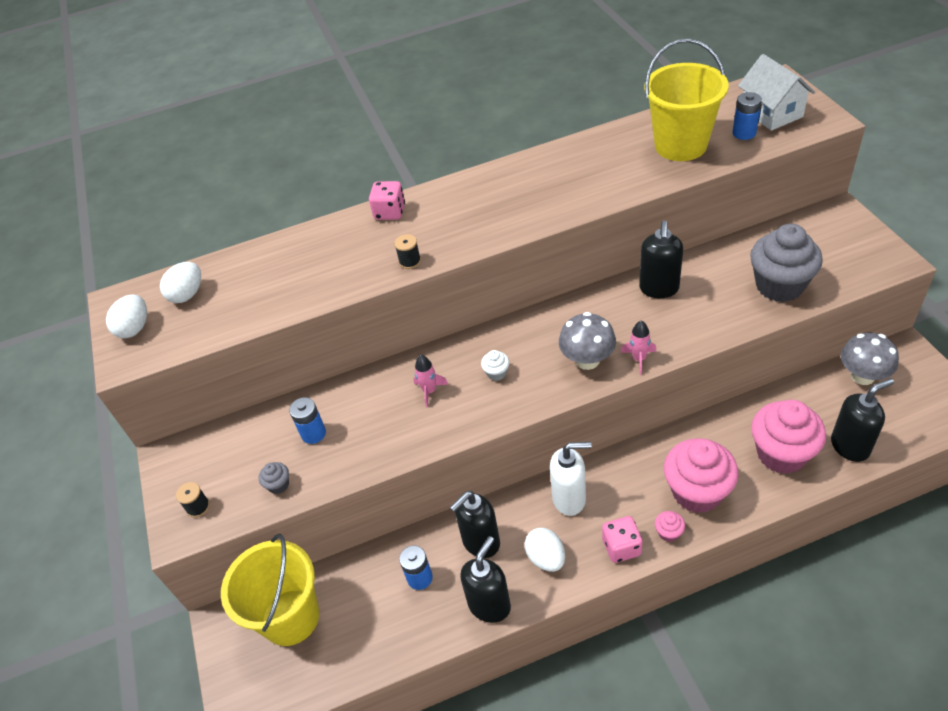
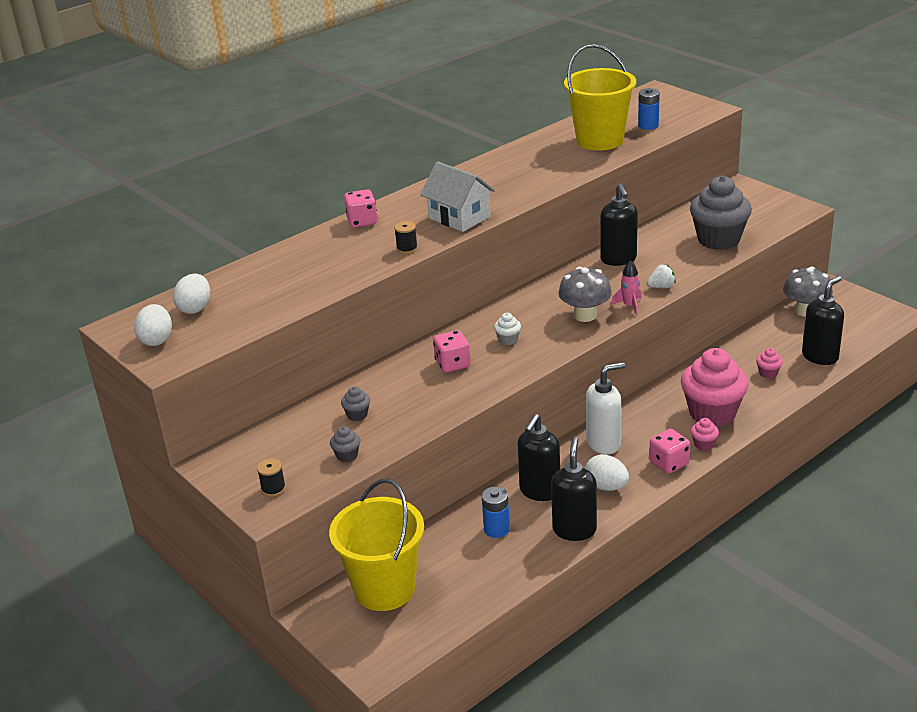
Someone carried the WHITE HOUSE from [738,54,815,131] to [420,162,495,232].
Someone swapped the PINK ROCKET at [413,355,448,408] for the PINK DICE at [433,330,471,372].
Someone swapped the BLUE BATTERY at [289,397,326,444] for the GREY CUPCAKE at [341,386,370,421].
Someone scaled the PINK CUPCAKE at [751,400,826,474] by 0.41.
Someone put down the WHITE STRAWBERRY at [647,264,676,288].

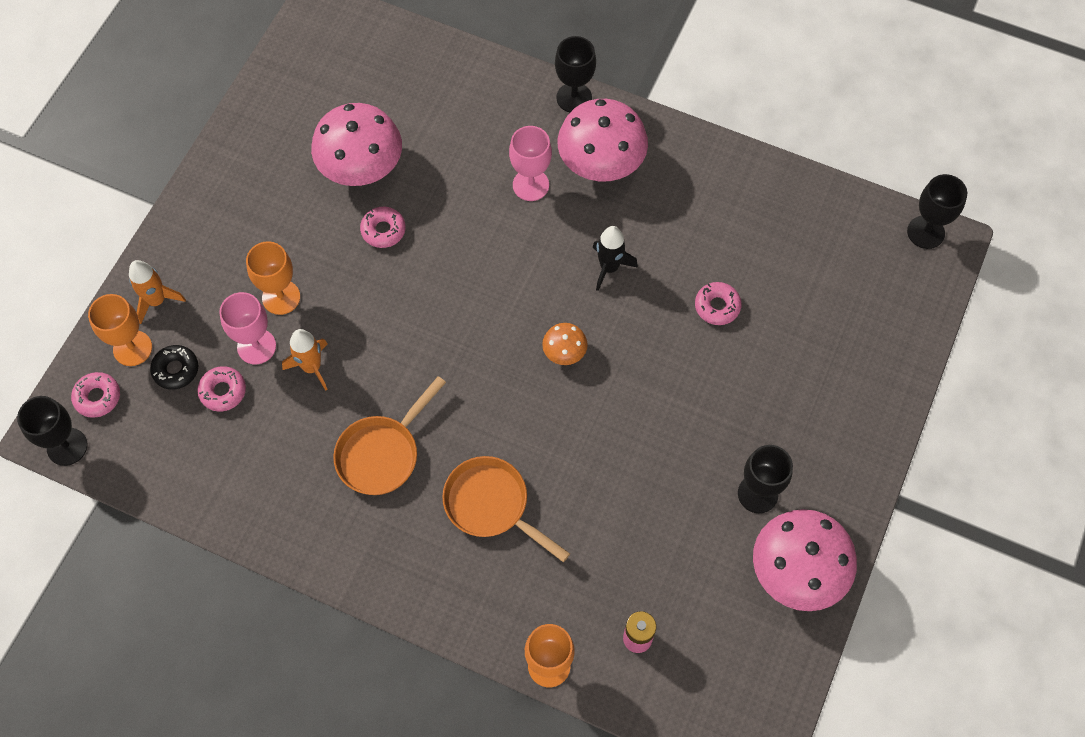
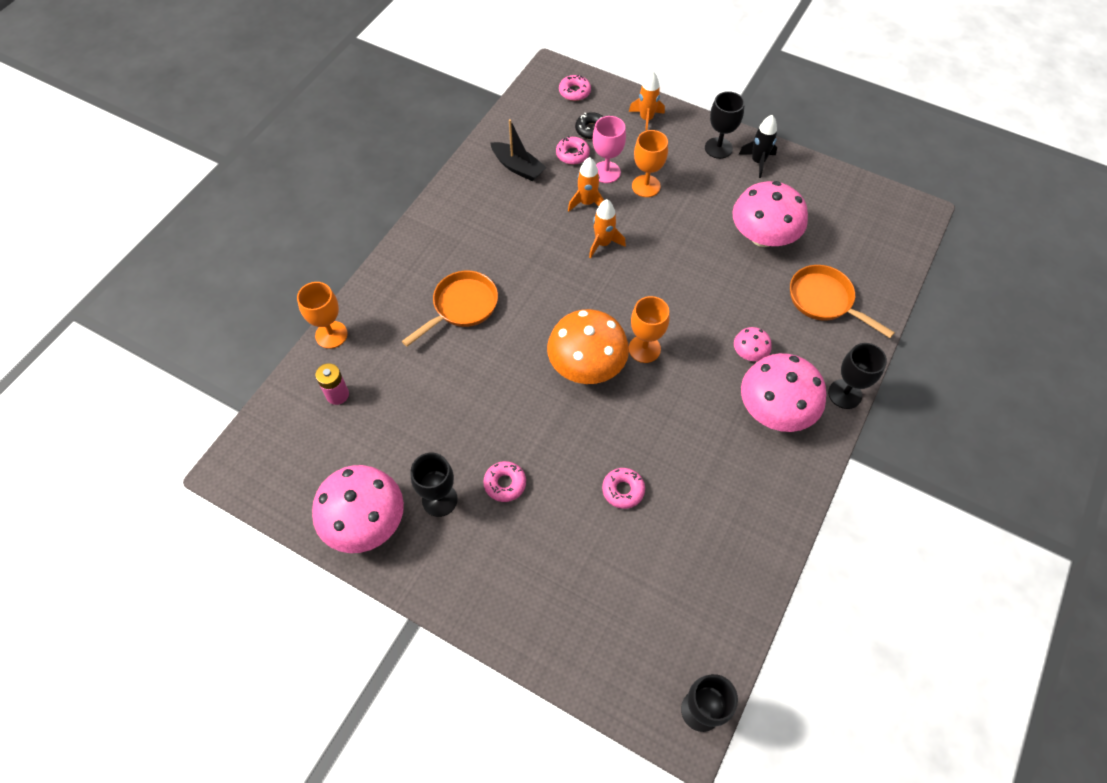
Someone swapped the PINK GOBLET at [509,126,552,201] for the PINK MUSHROOM at [734,327,772,361].
Someone carried the PINK DONUT from [360,207,406,248] to [483,461,526,502].
Someone carried the BLACK ROCKET from [593,226,638,291] to [739,115,777,178].
Someone carried the ORANGE GOBLET from [88,294,152,366] to [629,296,670,363].
Someone scaled the ORANGE MUSHROOM at [542,323,588,365] by 2.12.
Someone carried the ORANGE PAN from [333,376,446,495] to [790,265,895,338].
Someone carried the BLACK GOBLET from [17,396,88,466] to [705,91,745,159].
Someone put down the BLACK BOAT at [490,119,546,181].
Someone put down the ORANGE ROCKET at [589,199,626,258].

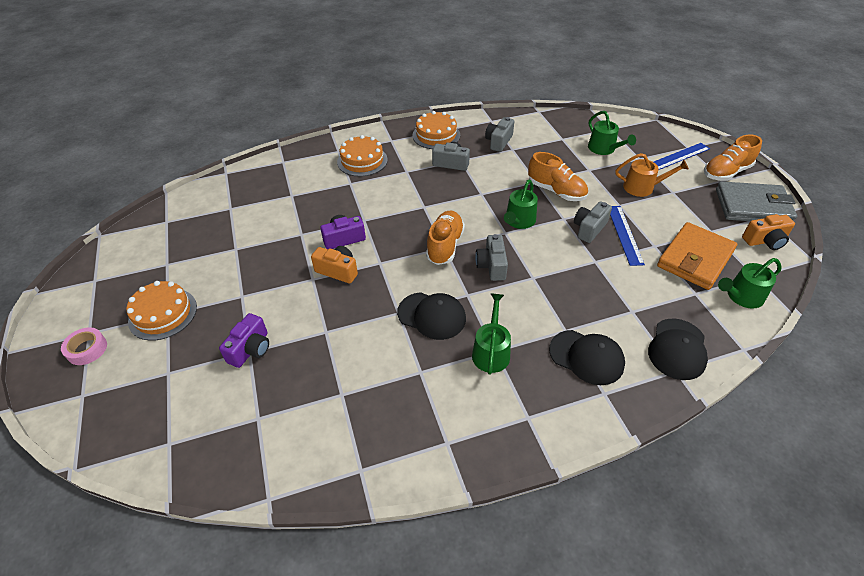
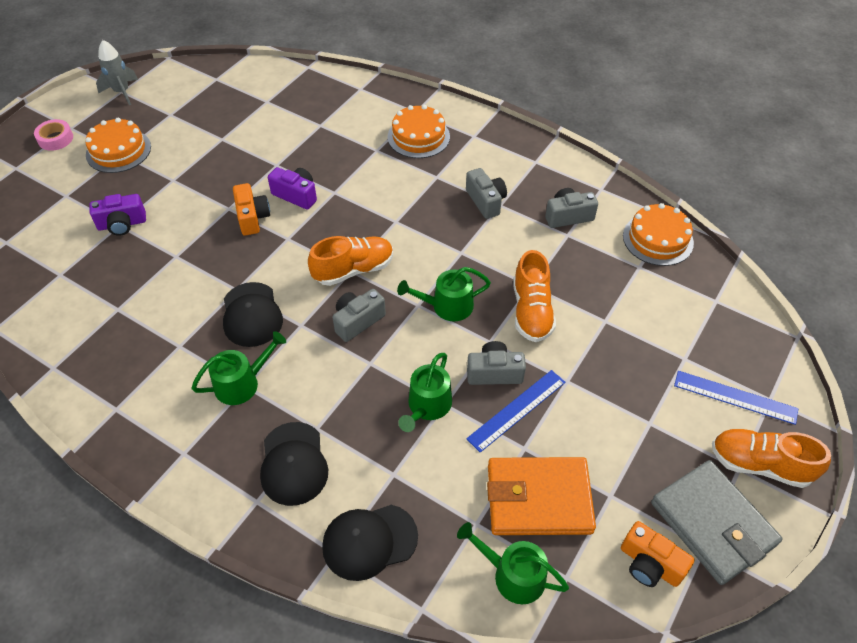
Someone carried the ORANGE CAKE from [413,111,460,149] to [623,203,694,266].
Someone carried the GREEN WATERING CAN from [588,111,636,155] to [398,353,452,432].
Someone took away the ORANGE WATERING CAN at [615,153,689,197].
Someone put down the GREY ROCKET at [96,40,138,105].

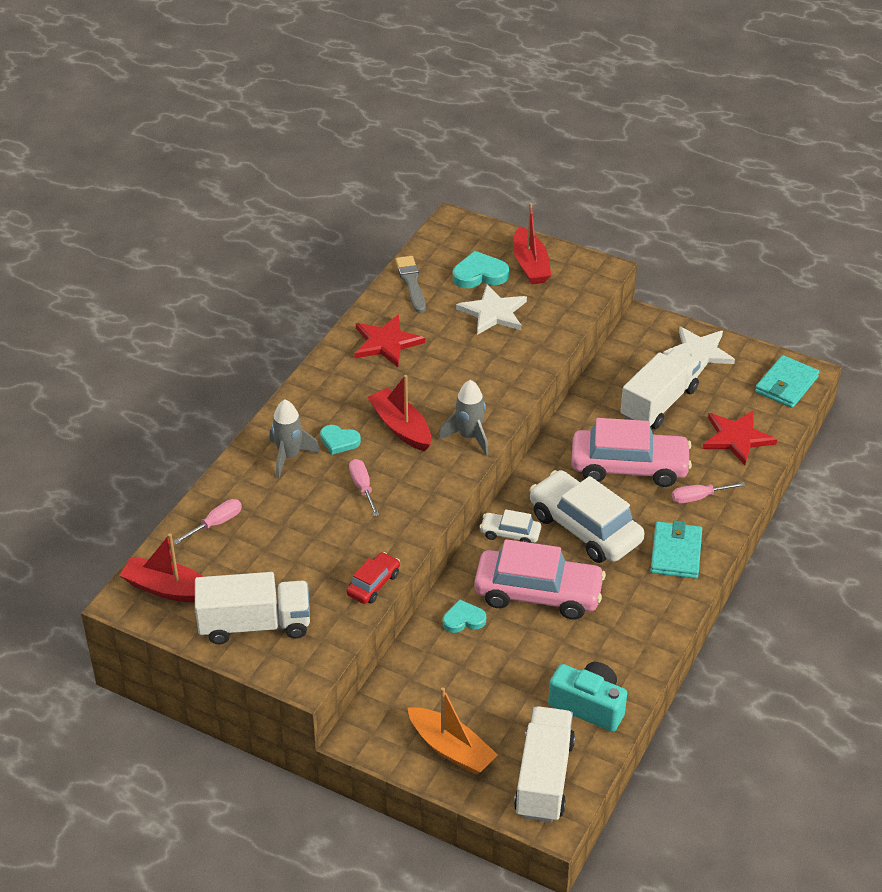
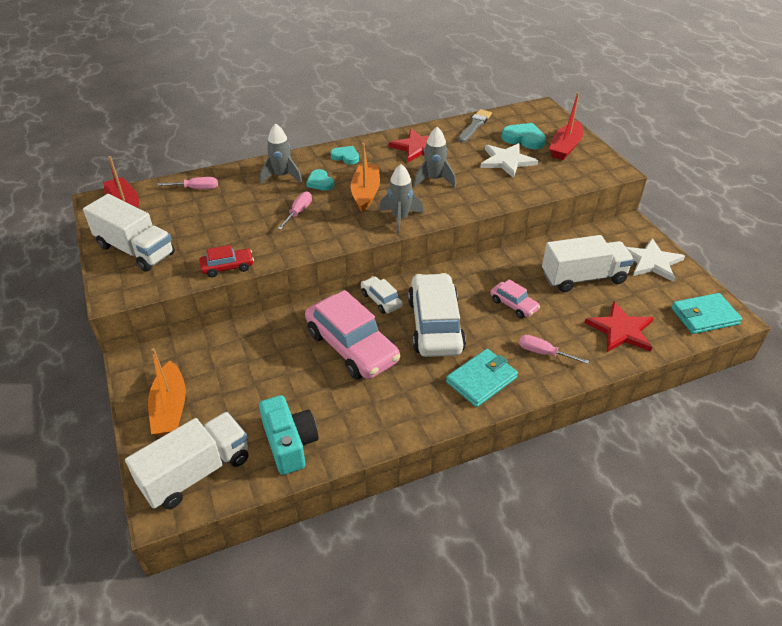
Someone repainted the RED BOAT at [367,375,431,451], which became the ORANGE BOAT at [351,143,380,212].
Someone scaled the PINK CAR at [571,418,692,487] by 0.49.
Someone carried the TURQUOISE HEART from [443,599,486,633] to [331,146,359,164].
Someone put down the GREY ROCKET at [414,127,456,187].

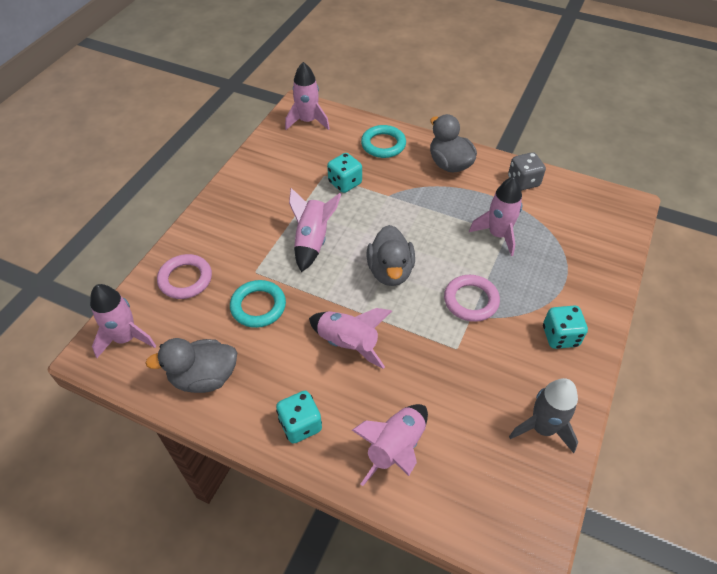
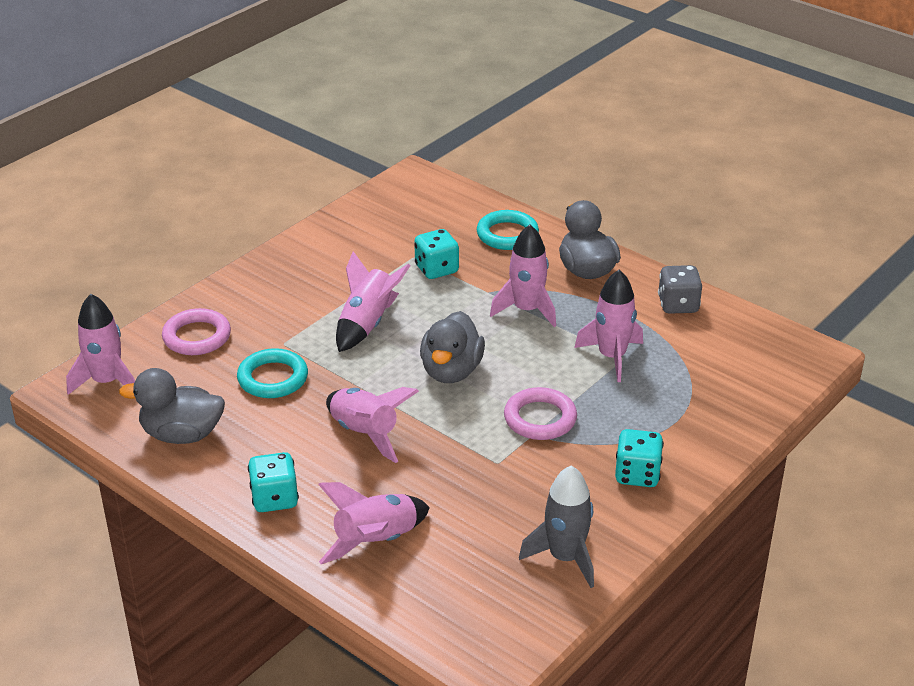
Someone carried the PINK ROCKET from [285,62,330,130] to [490,225,556,327].

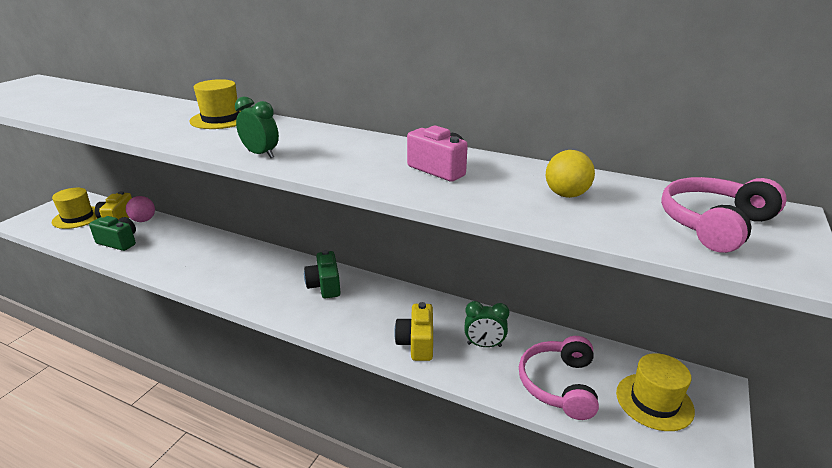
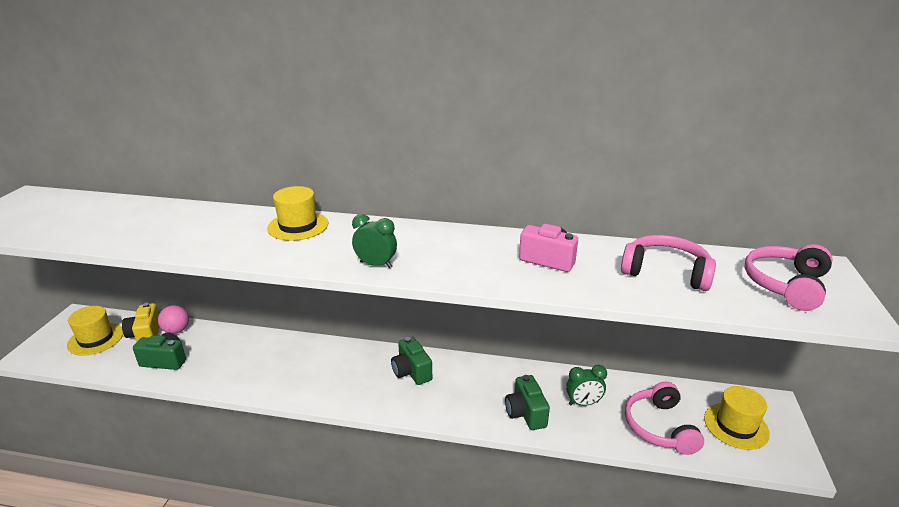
Someone swapped the YELLOW BALL at [546,150,595,198] for the PINK HEADPHONES at [621,235,716,291].
Someone repainted the YELLOW CAMERA at [394,302,433,361], which became the GREEN CAMERA at [505,375,550,430].

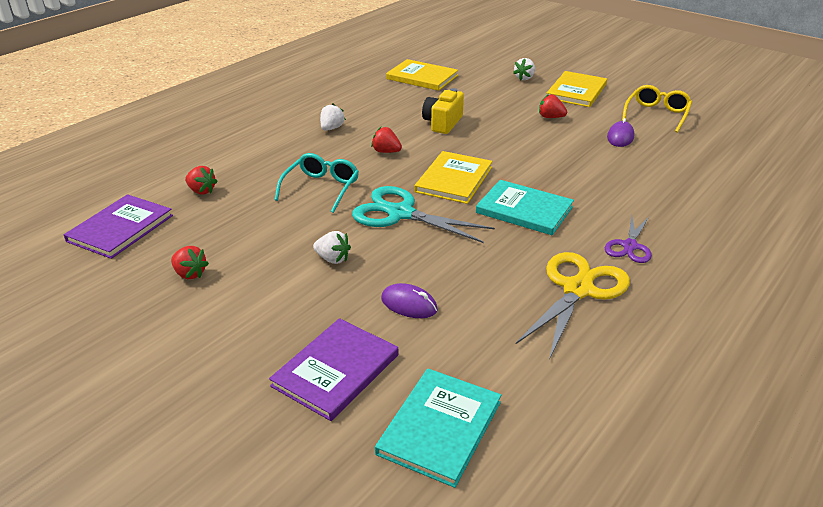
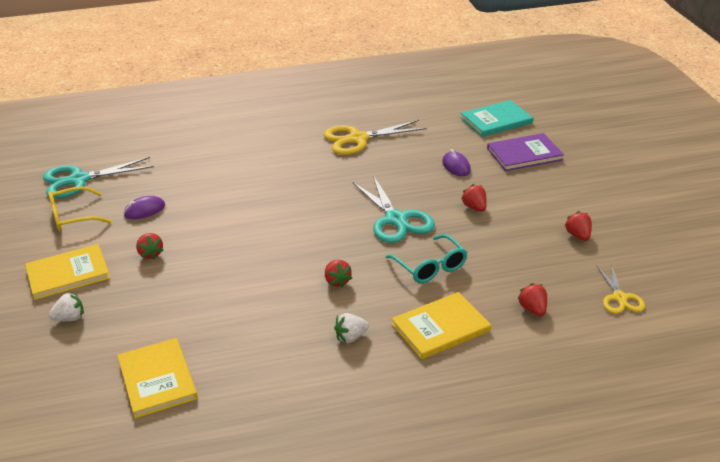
Someone took away the YELLOW CAMERA at [422,88,464,134].
Someone carried the YELLOW BOOK from [414,151,492,204] to [391,292,491,359].
Someone rotated the TURQUOISE GLASSES at [274,153,359,213] by 90 degrees counterclockwise.
Someone took away the TURQUOISE BOOK at [476,180,574,235].
Someone swapped the PURPLE BOOK at [64,194,173,259] for the YELLOW SCISSORS at [596,263,645,314].
Someone took away the PURPLE SCISSORS at [605,215,652,263].
Someone repainted the WHITE STRAWBERRY at [313,231,351,264], which became the RED STRAWBERRY at [461,184,487,212].
Someone put down the TURQUOISE SCISSORS at [43,157,154,198].

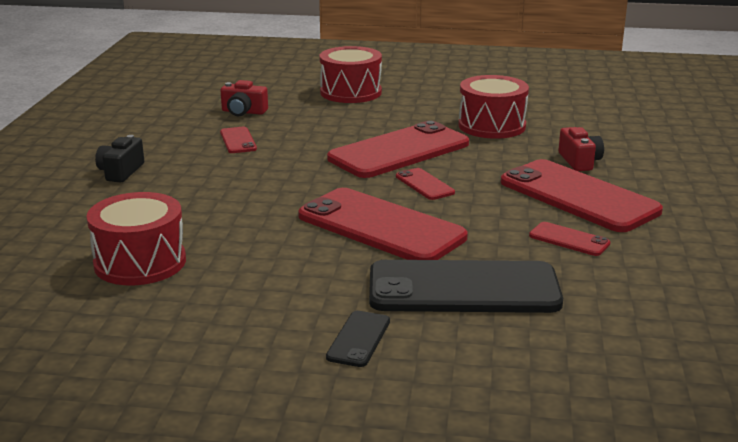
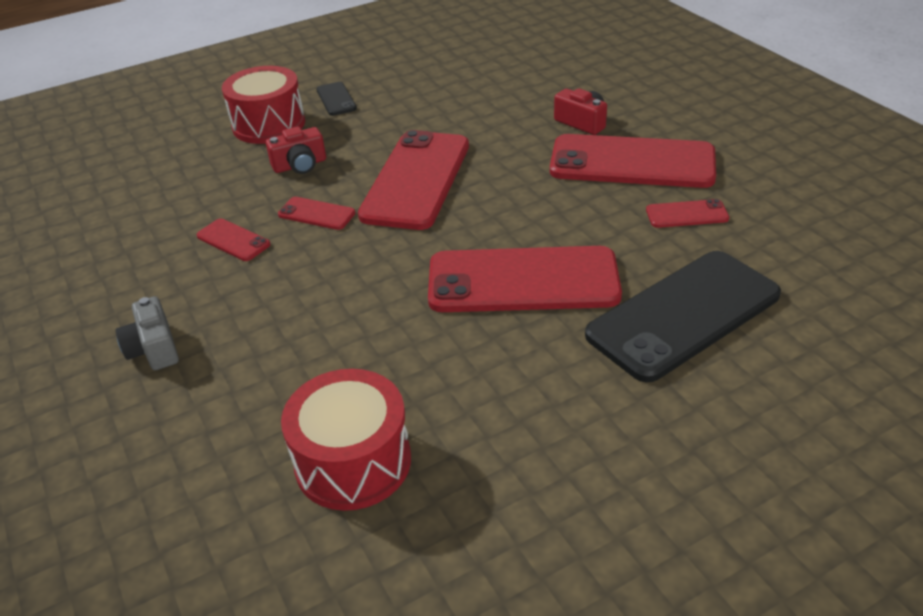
Someone took away the RED DRUM at [458,75,529,139].
Someone carried the RED CAMERA from [220,80,268,116] to [266,127,326,174].
Someone repainted the BLACK CAMERA at [95,135,144,182], which became the GREY CAMERA at [116,296,179,370].
Someone carried the RED PHONE from [396,168,455,200] to [278,197,355,230].
Someone carried the BLACK PHONE from [326,311,390,367] to [316,82,357,116].

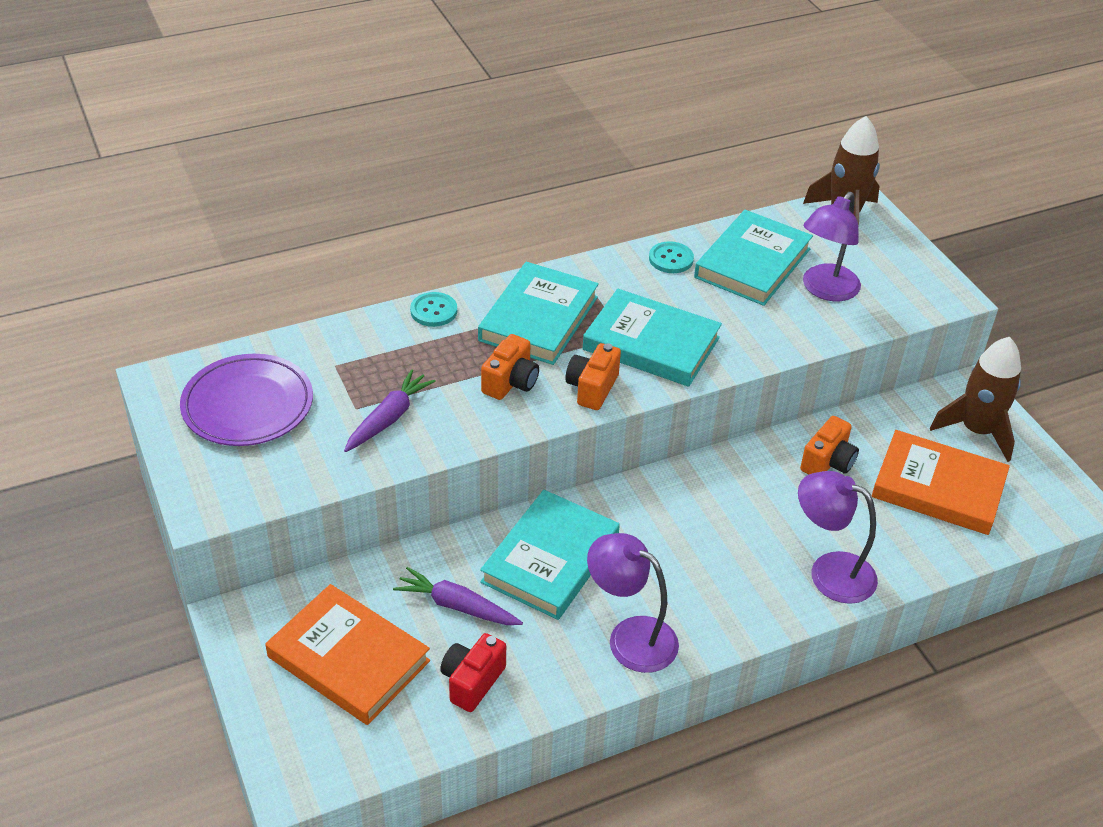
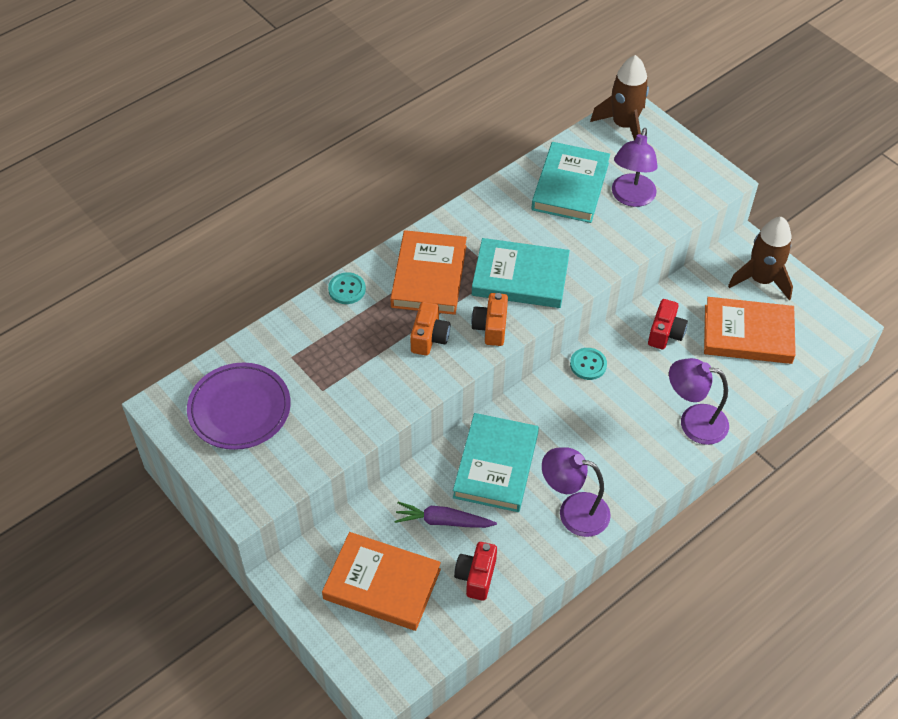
Someone carried the TURQUOISE BUTTON from [649,241,694,273] to [570,348,607,380].
Someone repainted the TURQUOISE BOOK at [478,262,599,365], which became the ORANGE BOOK at [390,230,467,315].
Someone took away the PURPLE CARROT at [344,369,436,452].
Someone repainted the ORANGE CAMERA at [800,416,859,475], which became the RED CAMERA at [648,299,688,349].

